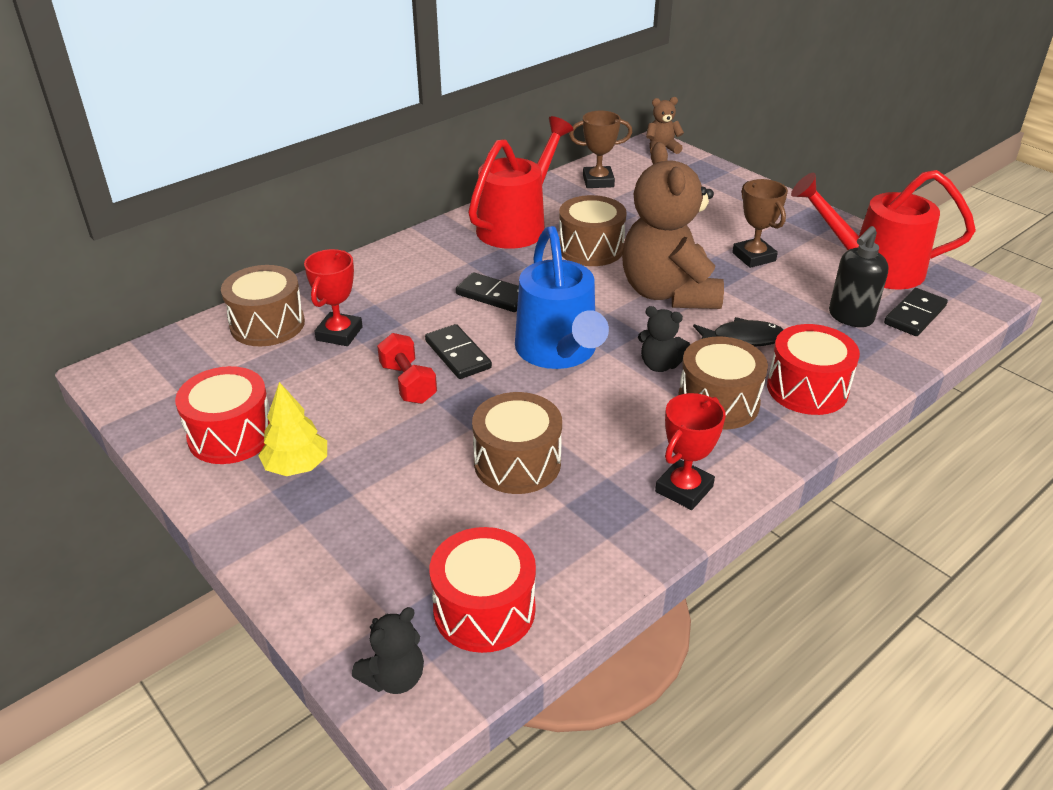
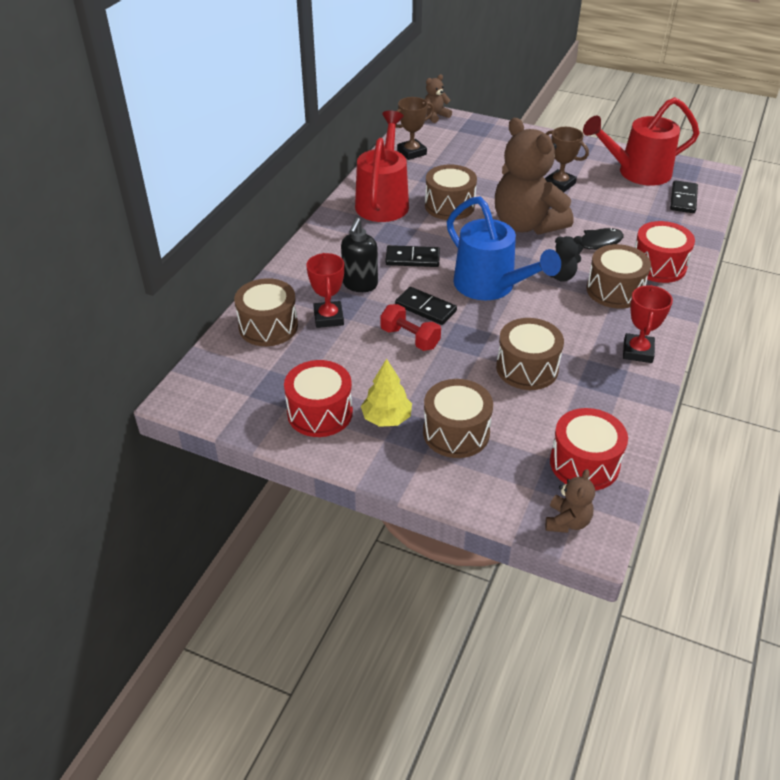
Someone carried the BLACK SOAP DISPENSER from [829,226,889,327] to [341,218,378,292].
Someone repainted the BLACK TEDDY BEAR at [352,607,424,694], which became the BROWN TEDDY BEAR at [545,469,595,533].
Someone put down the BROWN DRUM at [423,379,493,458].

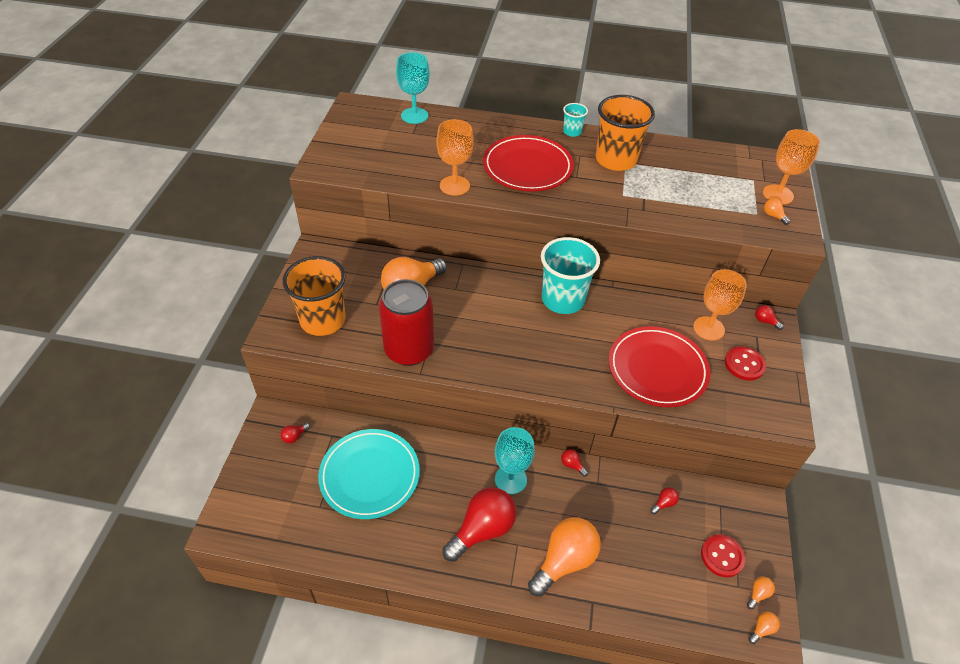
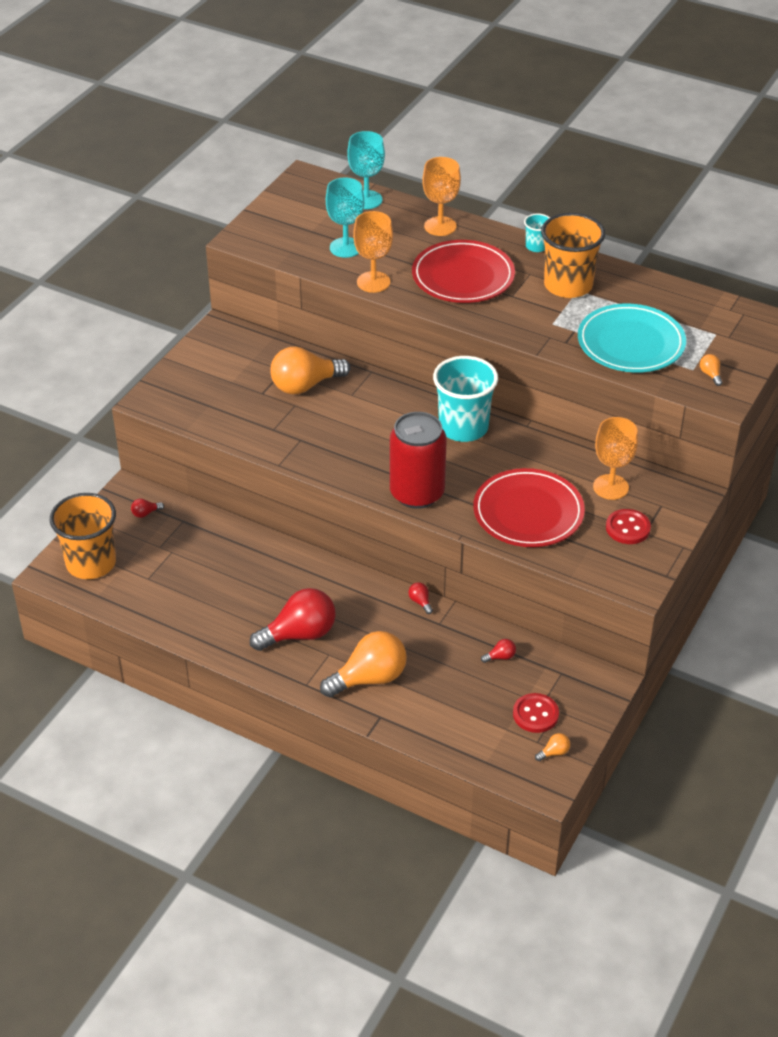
Someone carried the ORANGE GOBLET from [763,129,820,205] to [422,157,461,236].
Someone carried the ORANGE CUP from [283,256,346,336] to [50,493,116,579].
Someone carried the RED CAN from [379,279,434,366] to [390,412,447,509].
Someone took away the RED LIGHT BULB at [755,305,784,330].
Someone carried the TURQUOISE GOBLET from [495,427,535,494] to [326,178,364,258].
Someone carried the TURQUOISE PLATE from [318,429,420,519] to [578,304,686,373].
Someone took away the ORANGE LIGHT BULB at [748,612,780,644].

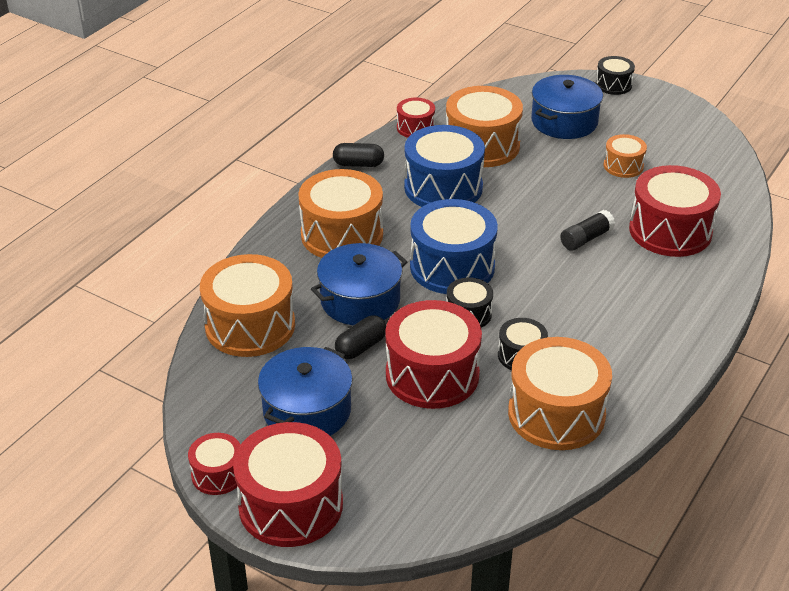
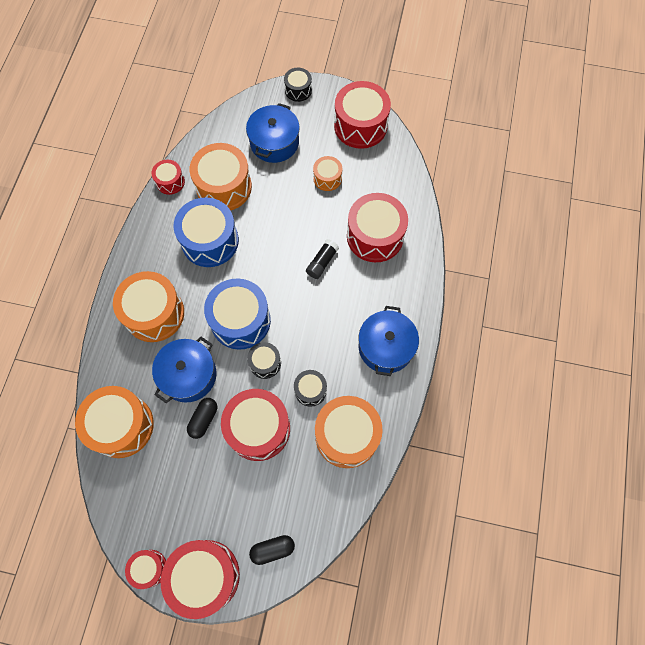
Someone carried the BLACK CAPSULE from [333,143,384,167] to [249,535,295,565].
Someone carried the BLUE POT from [258,347,353,436] to [358,306,419,376].
Someone put down the RED DRUM at [334,81,391,149].

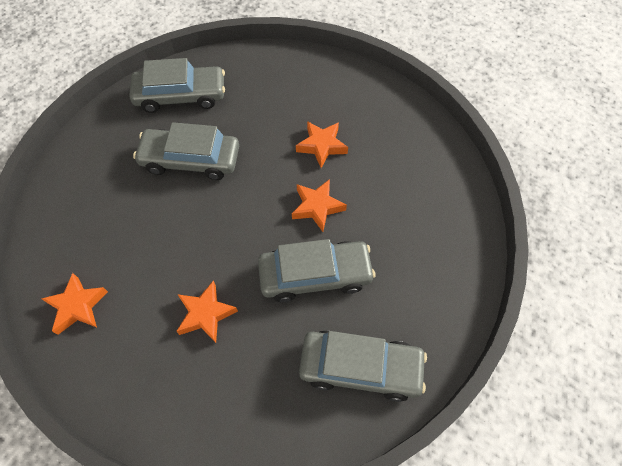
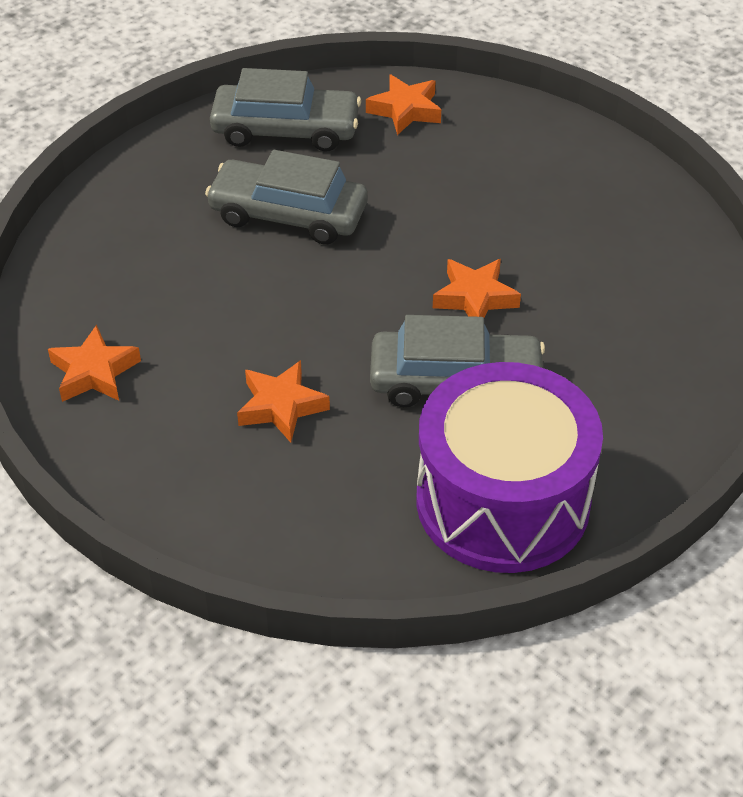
Someone carried the ORANGE STAR from [296,121,348,168] to [366,74,441,135].
Someone swapped the GREY CAR at [299,330,427,402] for the PURPLE DRUM at [416,362,603,573].

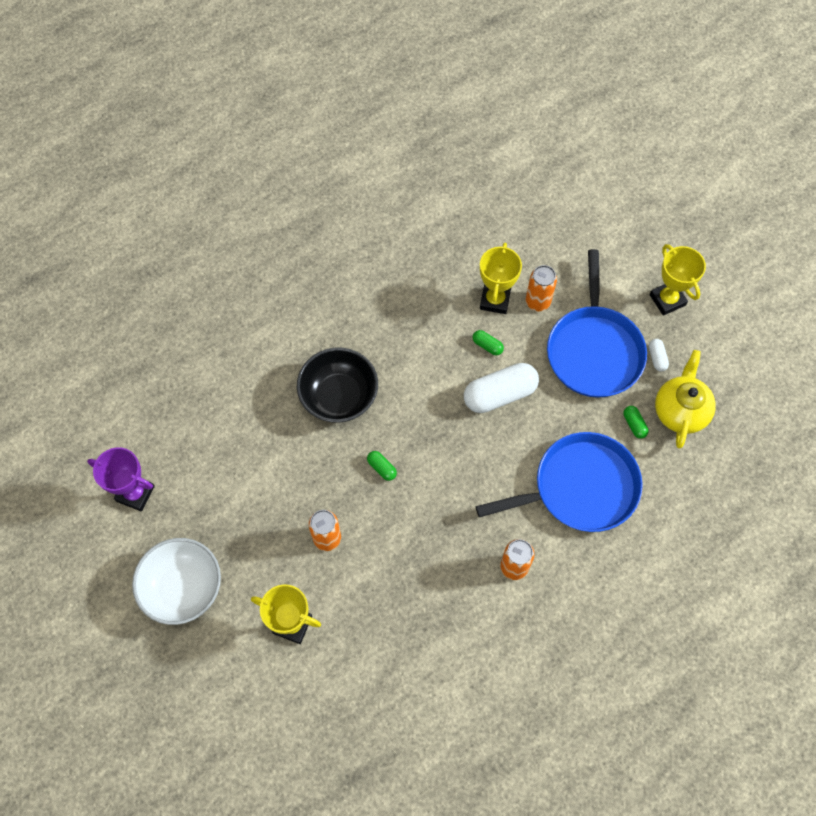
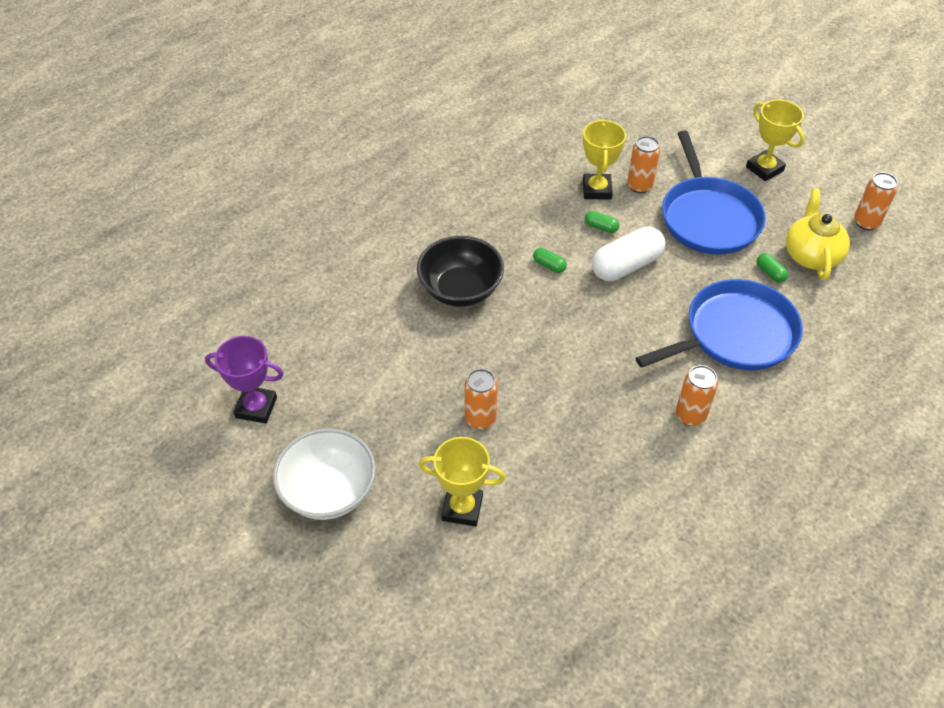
Someone took away the WHITE CAPSULE at [649,339,669,371].
Someone carried the GREEN CAPSULE from [367,451,397,481] to [533,248,567,273].
Someone put down the ORANGE CAN at [854,172,898,231].

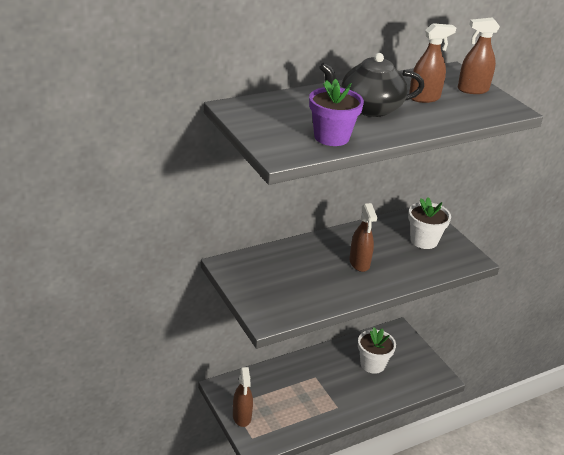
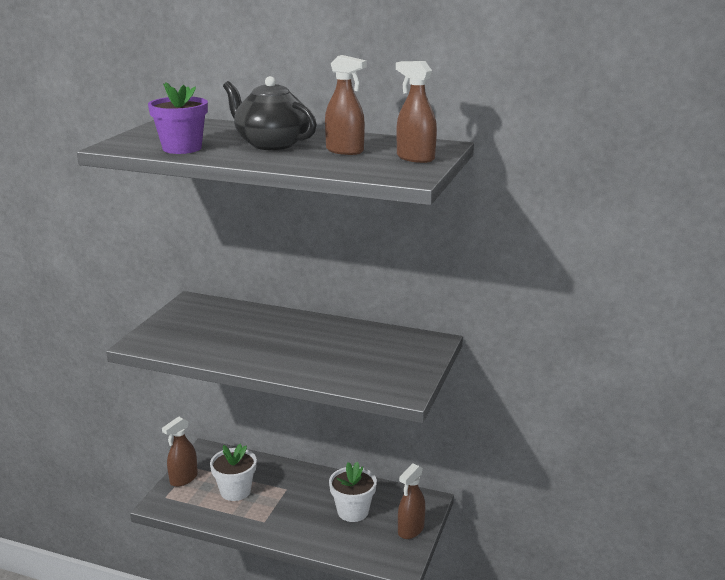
Someone carried the WHITE FLOWER POT from [408,197,451,249] to [210,444,257,501].
Someone carried the BROWN SPRAY BOTTLE from [349,203,377,272] to [398,464,426,539].

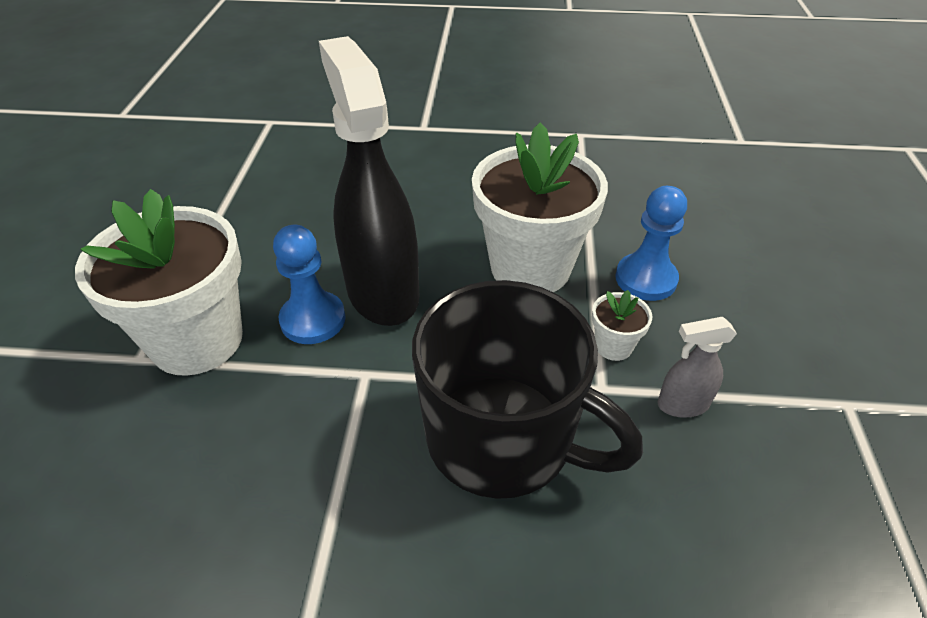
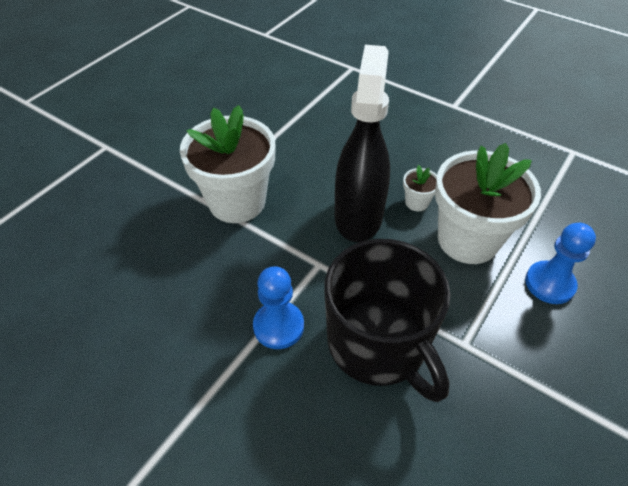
Someone carried the BLUE PAWN from [273,225,346,344] to [253,266,304,349].
Someone carried the WHITE FLOWER POT from [592,290,652,361] to [403,165,437,211].
Someone took away the GREY SPRAY BOTTLE at [657,317,737,418].

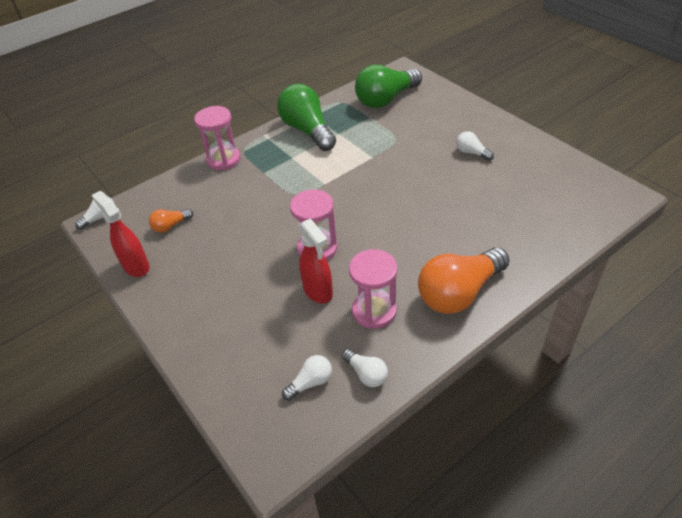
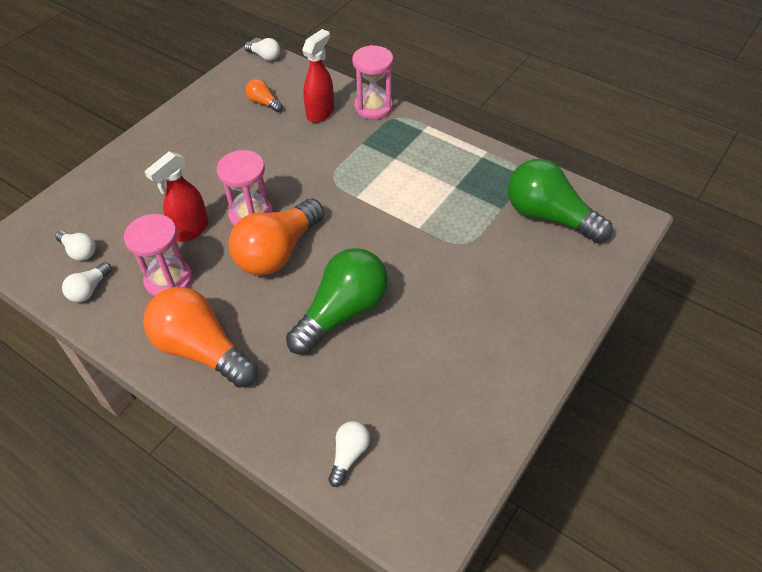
Someone carried the GREEN LIGHT BULB from [277,84,336,151] to [286,248,388,355].
Someone carried the WHITE LIGHT BULB from [456,131,494,161] to [328,421,370,487].
Someone carried the RED SPRAY BOTTLE from [92,191,150,277] to [302,29,334,123].
Someone put down the ORANGE LIGHT BULB at [229,198,324,275].

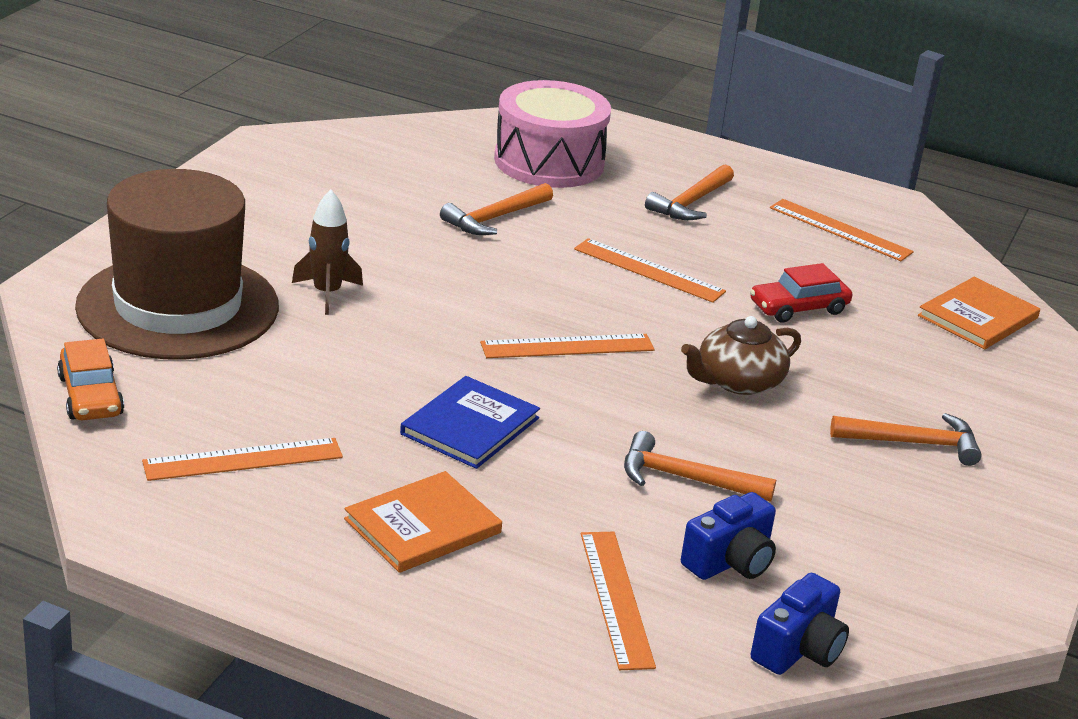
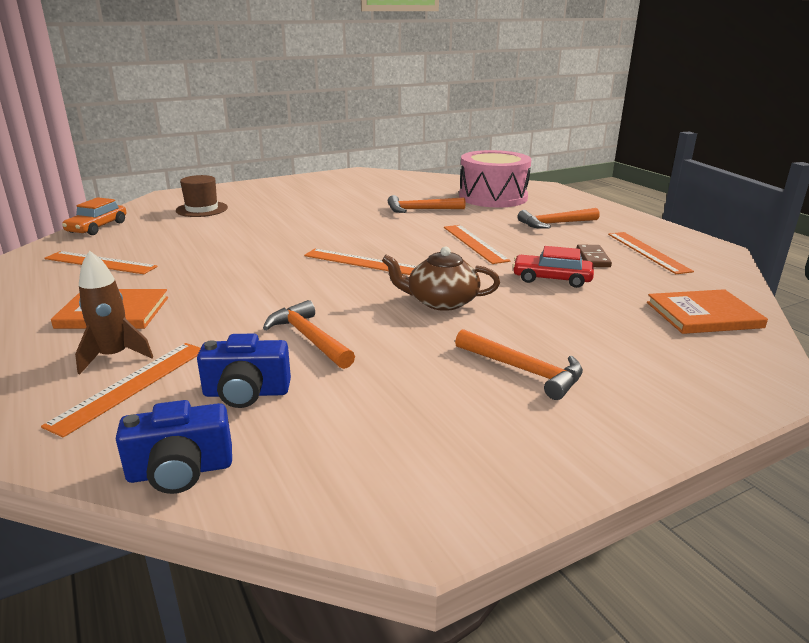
Someone scaled the BROWN HAT at [75,169,279,359] by 0.45.
Someone carried the BROWN ROCKET from [292,190,363,315] to [75,250,153,375].
Someone took away the BLUE BOOK at [400,376,540,469].
Someone put down the BROWN DOMINO at [577,244,612,267].

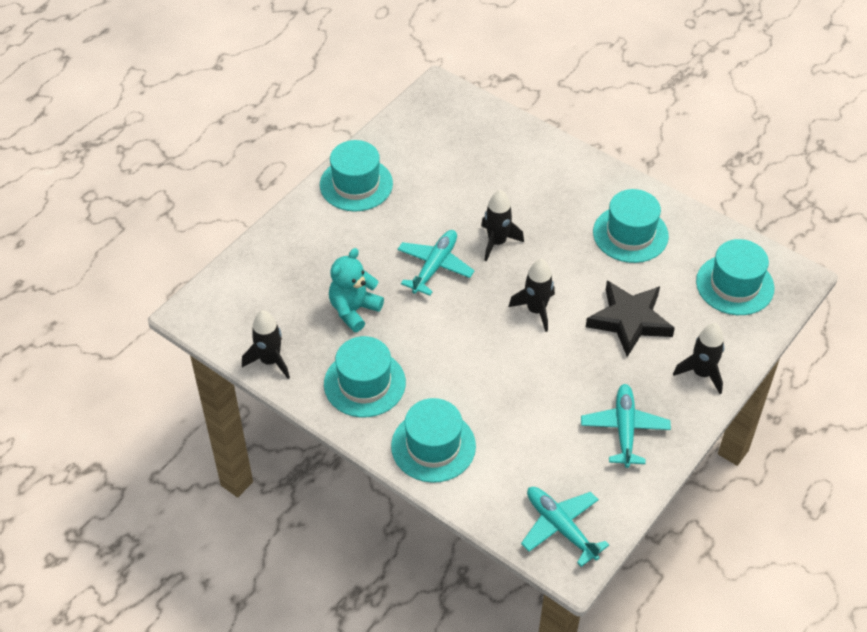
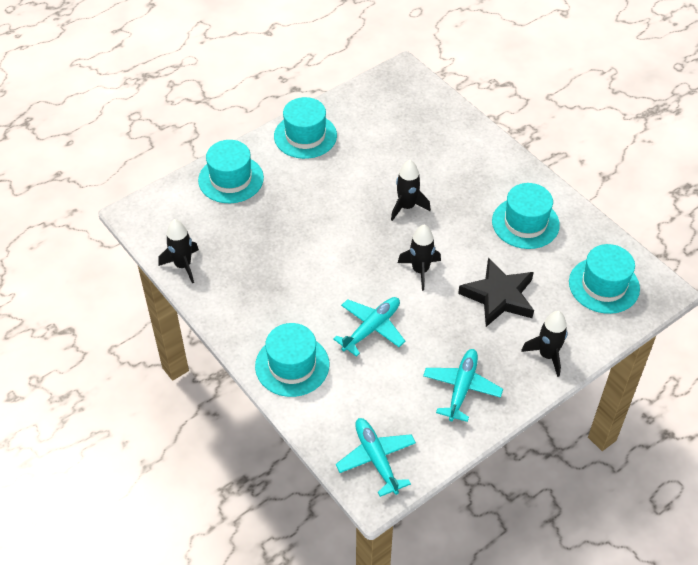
Someone carried the TURQUOISE PLANE from [397,230,475,296] to [333,297,405,357].
Someone took away the TURQUOISE TEDDY BEAR at [329,248,384,332].
Someone carried the TURQUOISE HAT from [324,336,406,417] to [198,140,264,203].

